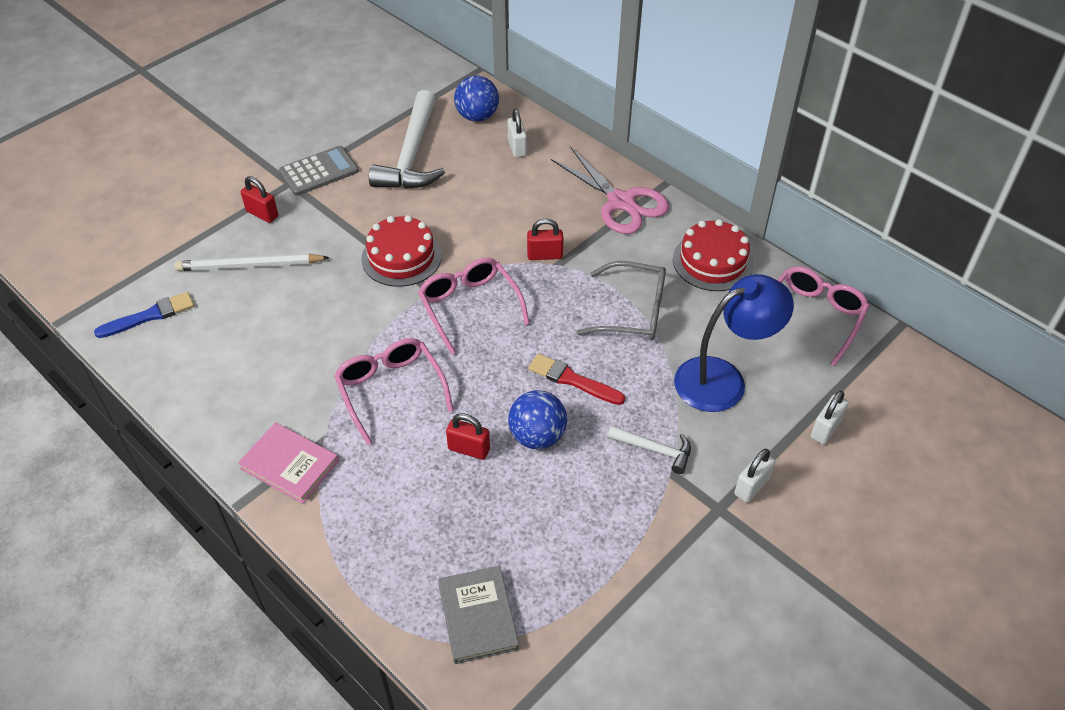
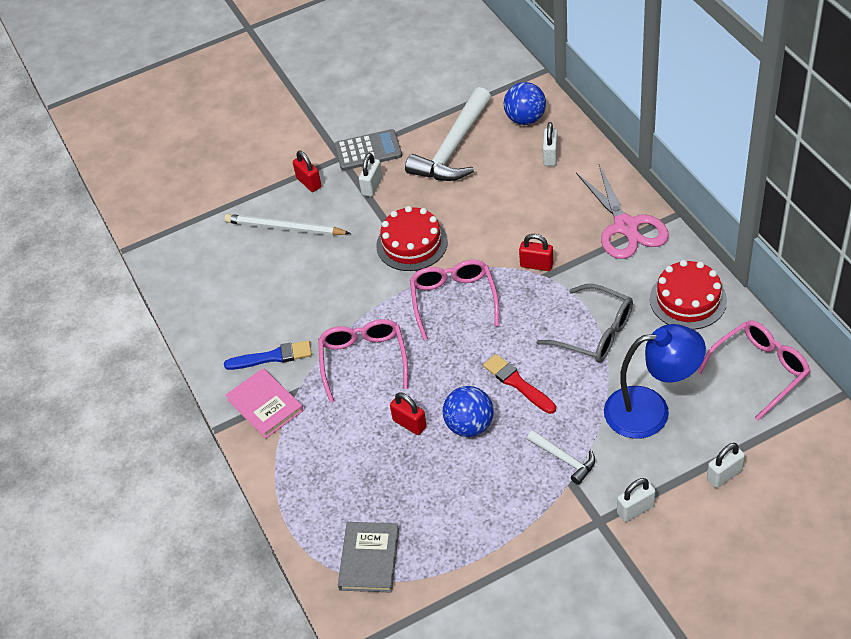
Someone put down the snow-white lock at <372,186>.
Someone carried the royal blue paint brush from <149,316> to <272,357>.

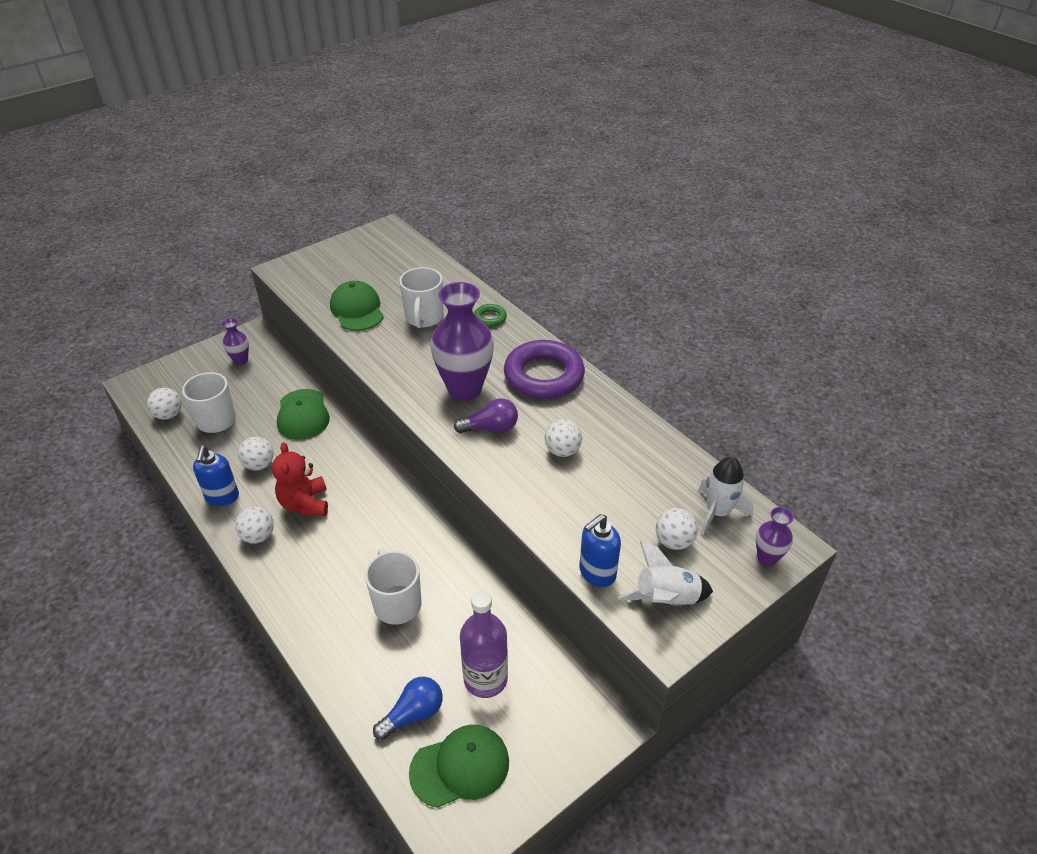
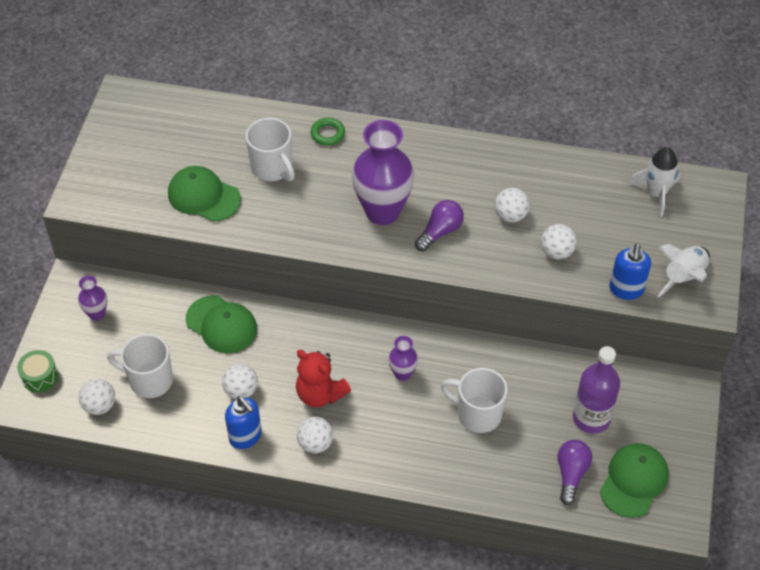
Someone took away the purple torus at <544,375>.
Someone put down the leaf-green snare drum at <40,376>.
Someone carried the snow-white play ball from <673,541> to <557,252>.
Someone carried the purple vase from <767,558> to <402,374>.
Someone repainted the royal blue lightbulb at <413,714>, which became the purple lightbulb at <571,474>.

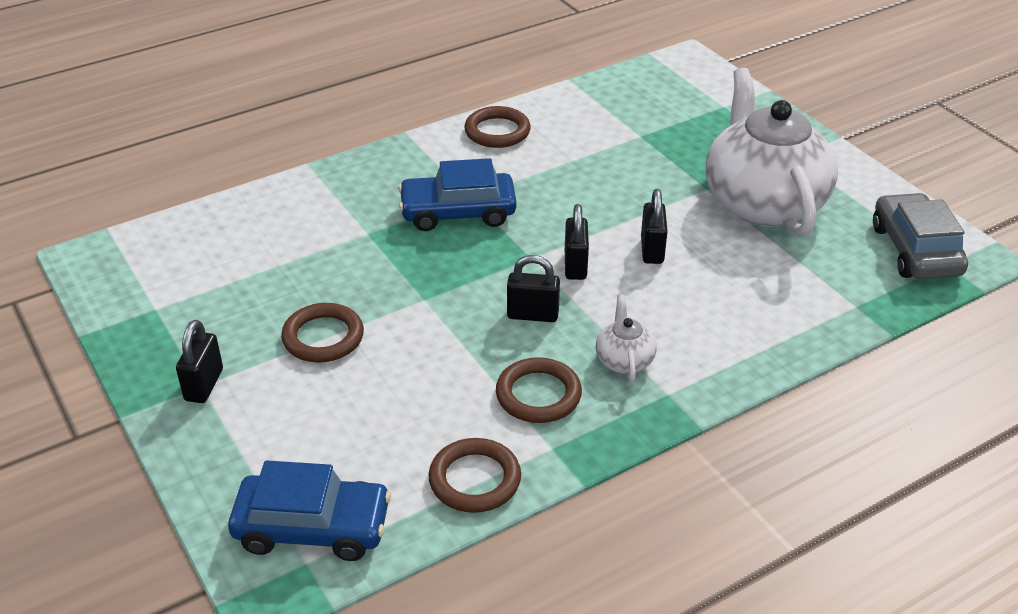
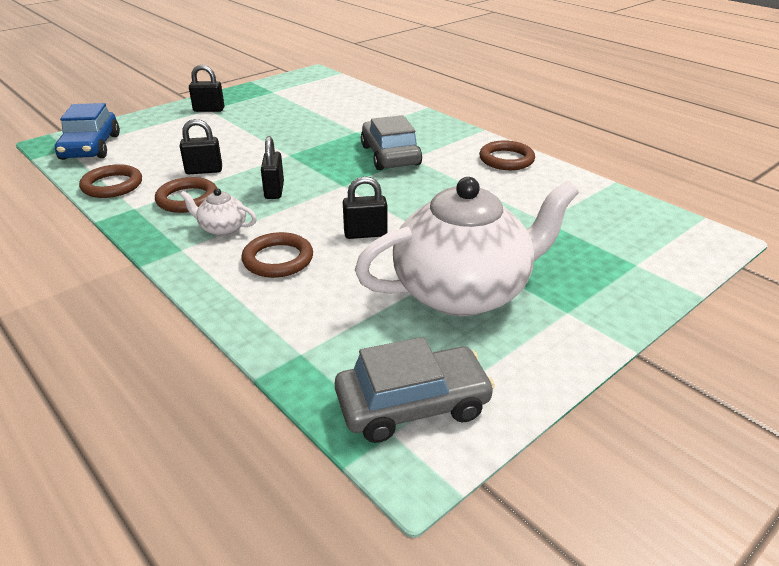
Someone carried the brown torus from <323,337> to <278,259>.
Someone carried the black lock from <575,266> to <204,171>.
Someone repainted the royal blue automobile at <458,212>, which became the ash-grey automobile at <390,155>.
Someone rotated the snow-white tea pot at <624,360> by 150 degrees counterclockwise.

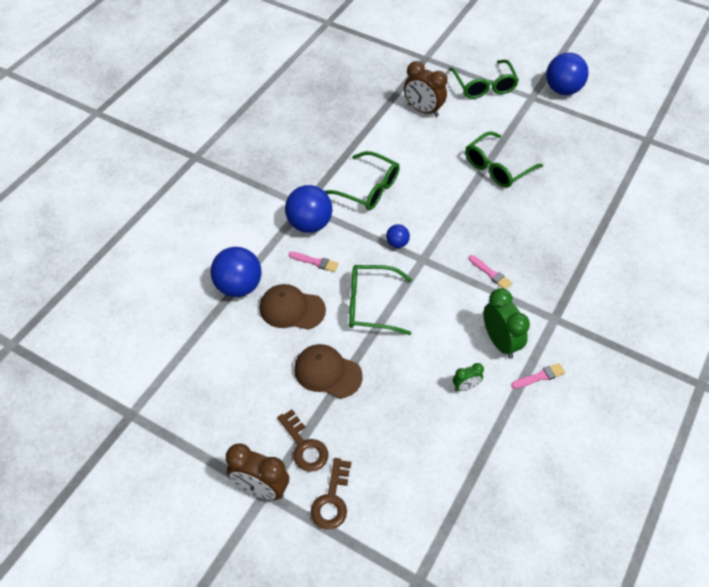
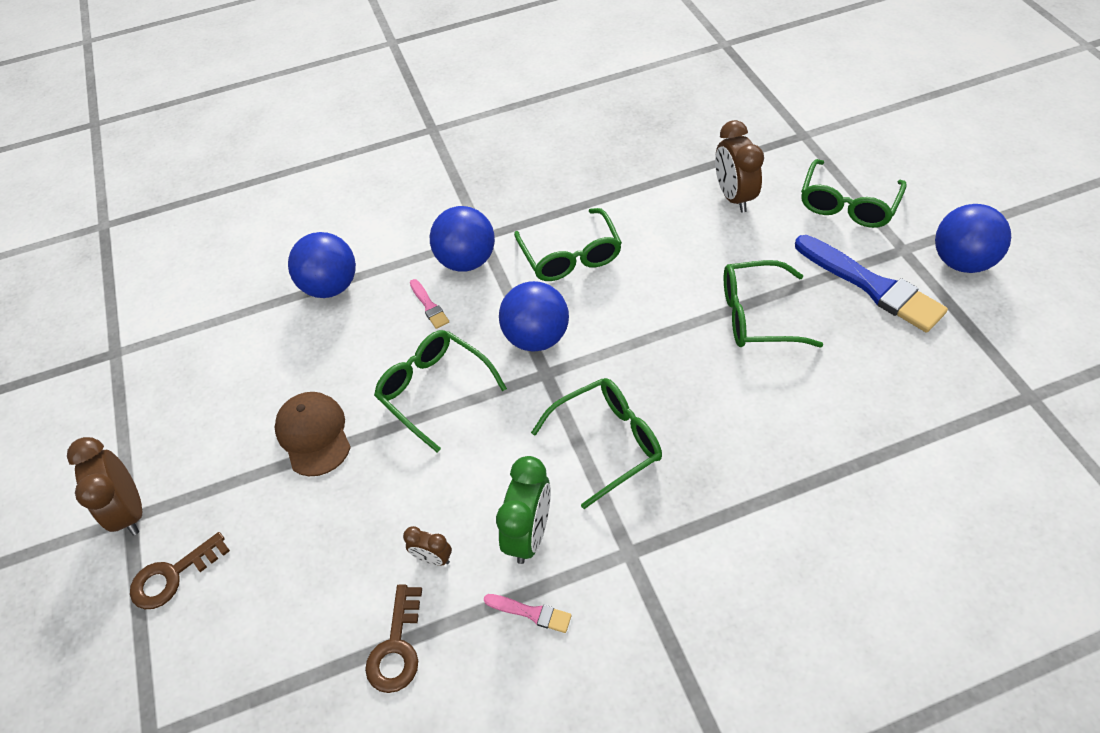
Someone took away the brown cap at <292,309>.
Someone put down the royal blue paint brush at <872,286>.
Someone carried the brown key from <304,446> to <396,647>.
Someone swapped the rose-pink paint brush at <491,273> for the leaf-green spectacles at <608,442>.
Someone repainted the leaf-green alarm clock at <465,387>, which became the brown alarm clock at <433,558>.
Someone scaled the royal blue play ball at <397,243> by 2.02.

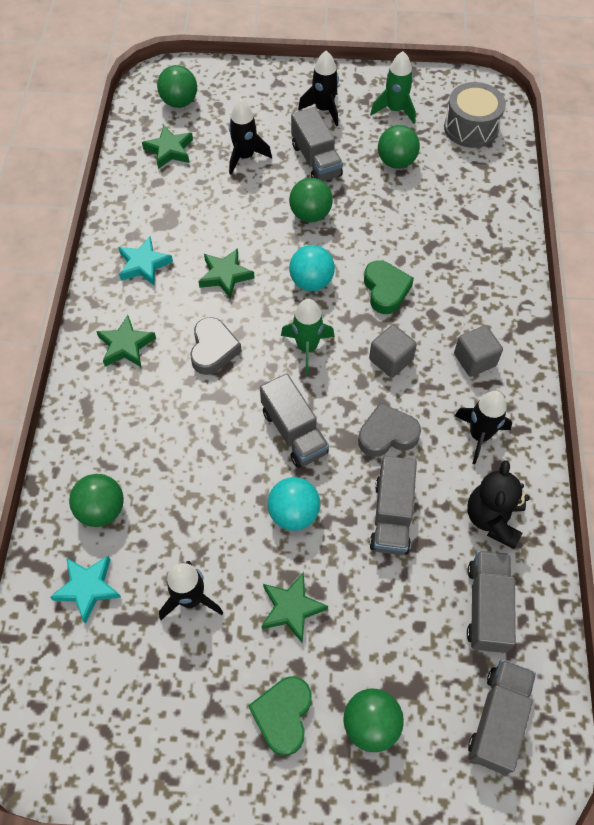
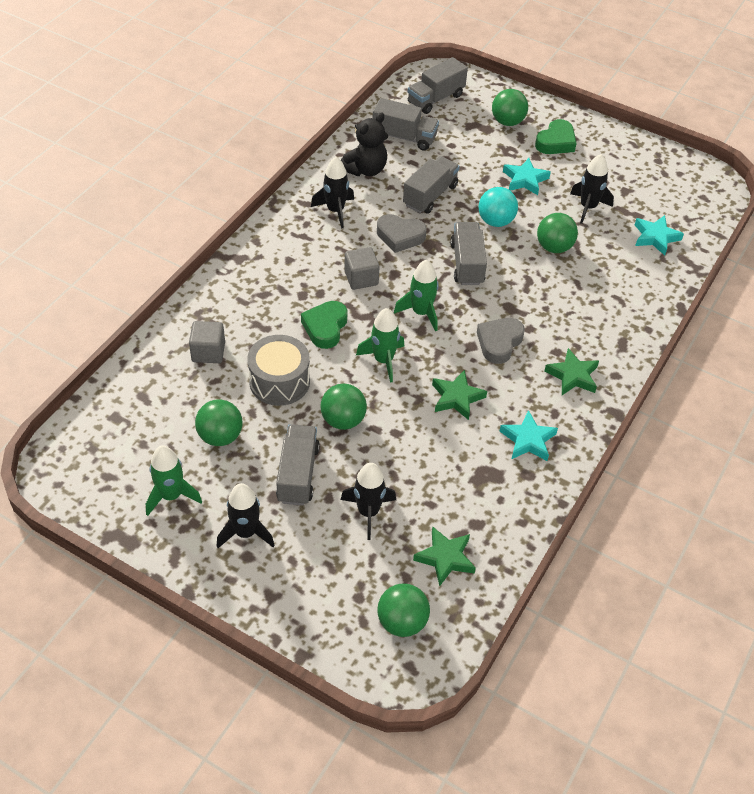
Someone carried the leaf-green play ball from <102,510> to <554,247>.
Someone carried the ash-grey snare drum from <471,128> to <279,381>.
Someone carried the ash-grey block from <474,360> to <208,352>.
Someone swapped the aqua play ball at <311,282> for the leaf-green spaceship at <383,360>.
Someone repainted the leaf-green five-pointed star at <291,608>, which became the aqua five-pointed star at <525,180>.
Someone rotated the ash-grey toy truck at <487,607> by 105 degrees counterclockwise.

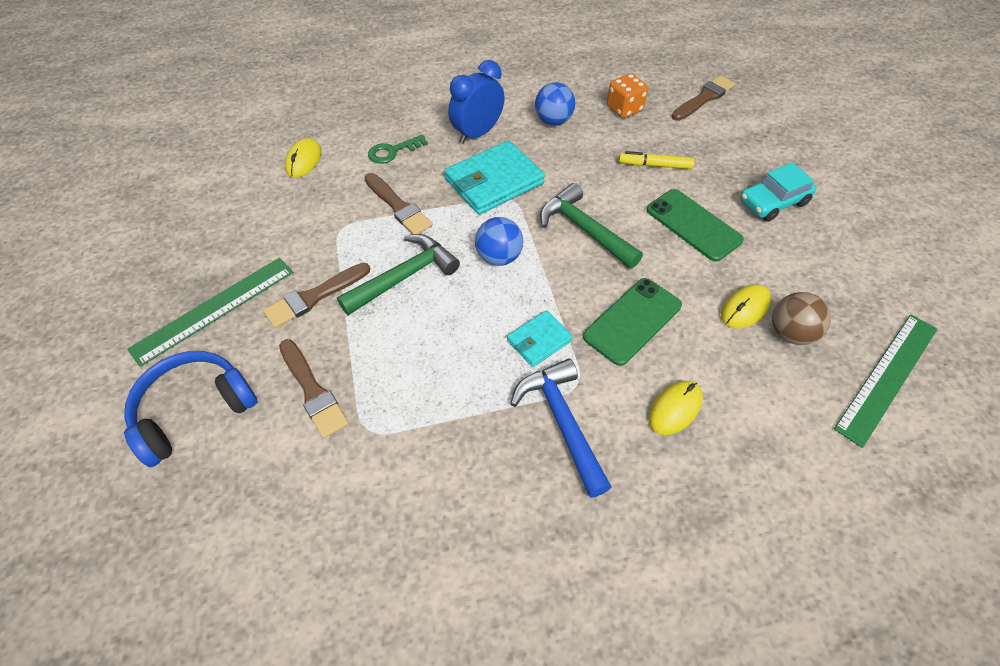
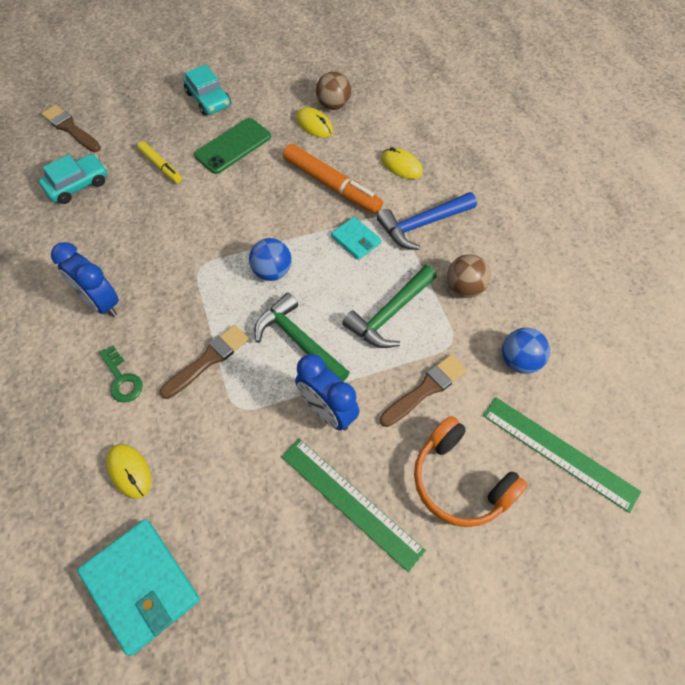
Someone put down the brown play ball at <464,288>.
Someone carried the aqua billfold from <494,181> to <140,586>.
Someone carried the royal blue play ball from <553,121> to <519,361>.
Someone carried the leaf-green hammer from <584,229> to <390,314>.
Someone carried the leaf-green ruler from <887,377> to <559,452>.
Someone swapped the brown paint brush at <314,297> for the royal blue alarm clock at <327,411>.
Someone swapped the leaf-green phone at <632,321> for the orange-coloured marker at <332,185>.
Someone swapped the orange-coloured game die at <624,109> for the aqua automobile at <77,185>.
Someone repainted the royal blue headset at <194,410>, which became the orange-coloured headset at <460,481>.
Someone rotated the golden PC mouse at <304,160> by 45 degrees clockwise.
Someone rotated the golden marker at <655,165> by 45 degrees counterclockwise.

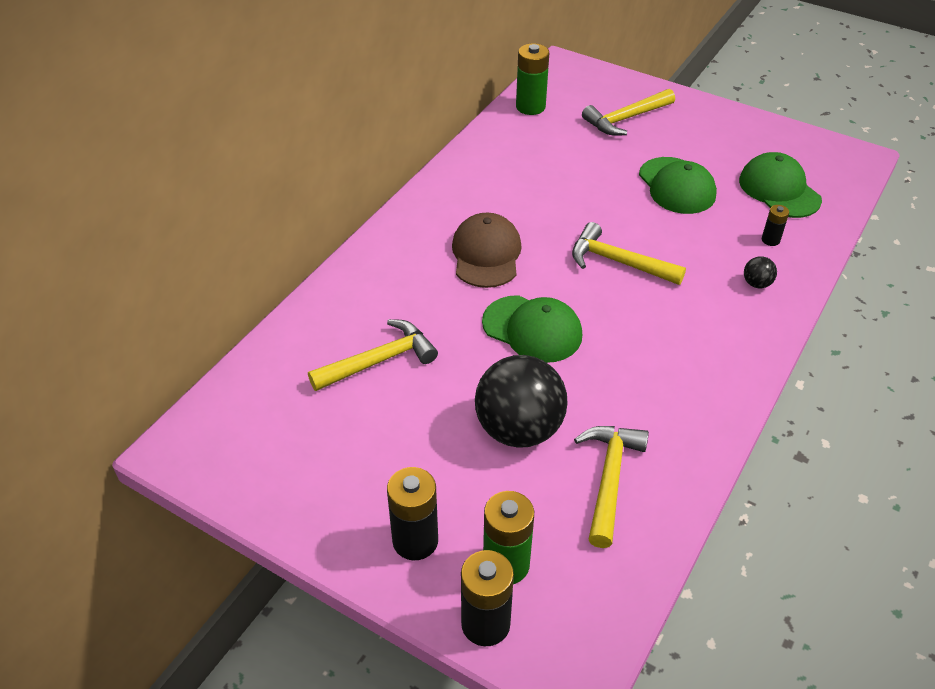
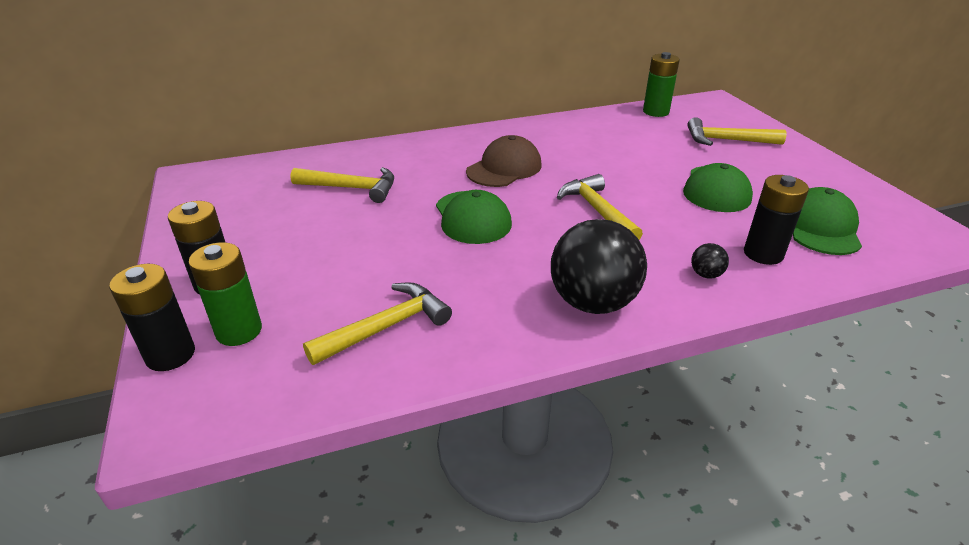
Someone carried the black play ball from <519,429> to <592,302>.
Someone scaled the black battery at <770,240> by 1.89.

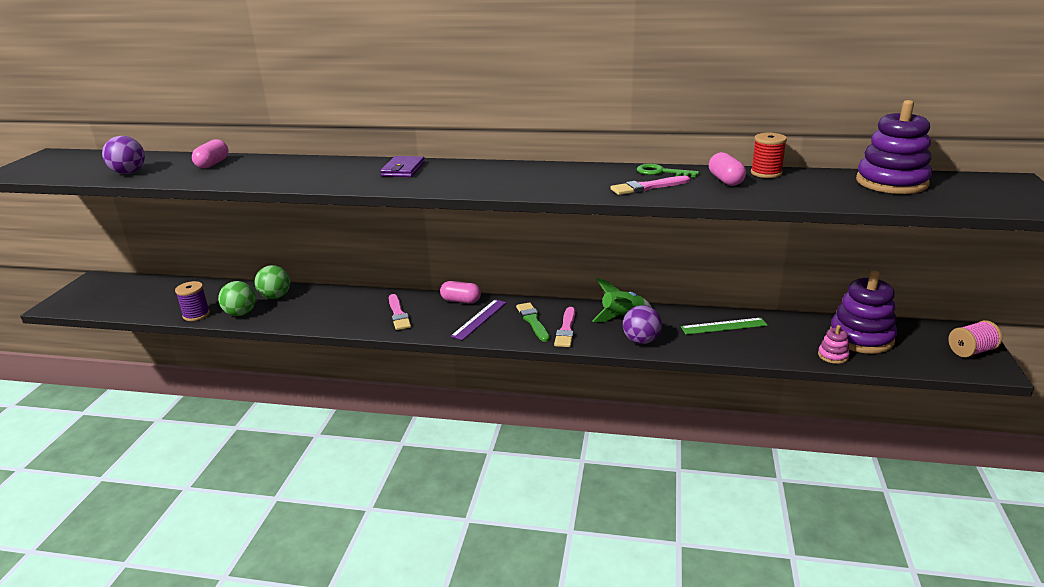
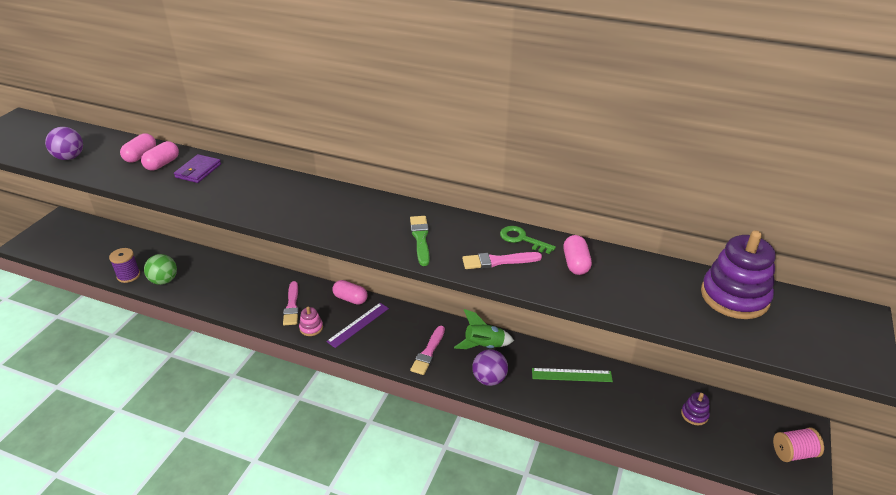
Someone took away the leaf-green play ball at <275,297>.
Someone took away the red spool at <766,173>.
Someone put down the rose-pink pill at <162,164>.
Someone carried the purple billfold from <403,169> to <198,171>.
Someone carried the leaf-green paint brush from <533,321> to <420,238>.
Someone carried the rose-pink stacking toy from <833,356> to <311,328>.
Someone scaled the purple stacking toy at <861,337> by 0.46.

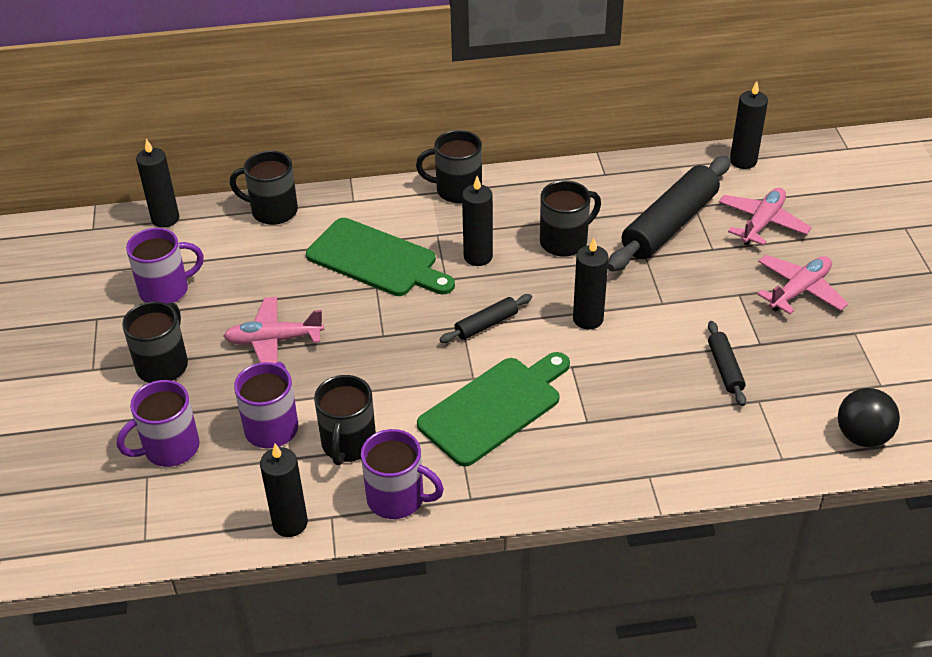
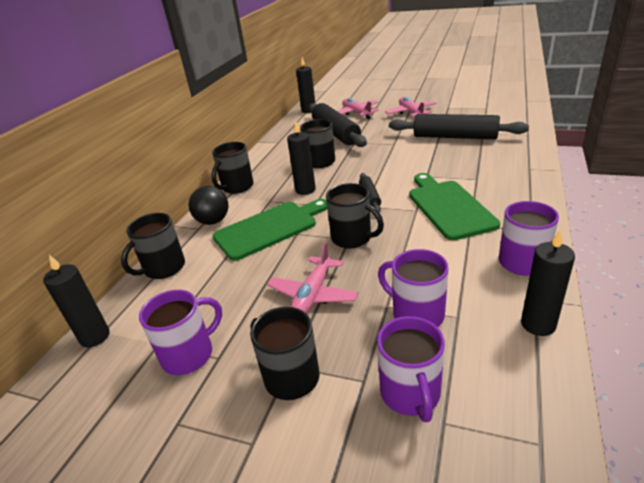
Someone took away the black wax candle at <588,319>.
Someone carried the black coffee mug from <348,444> to <352,238>.
Someone carried the black play ball from <862,436> to <213,221>.
Someone rotated the purple coffee mug at <166,290> by 45 degrees clockwise.
Someone scaled the black pastry roller at <725,368> by 2.07.

